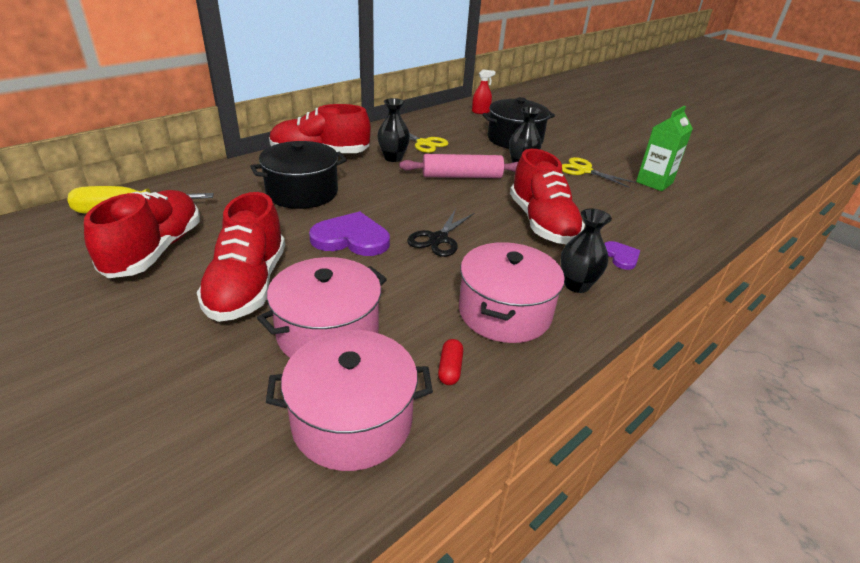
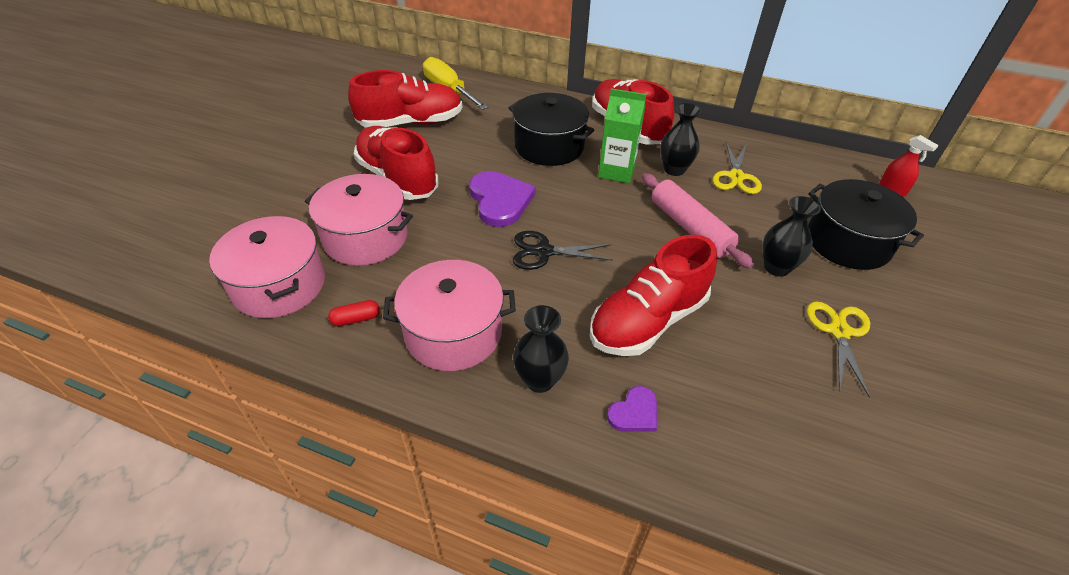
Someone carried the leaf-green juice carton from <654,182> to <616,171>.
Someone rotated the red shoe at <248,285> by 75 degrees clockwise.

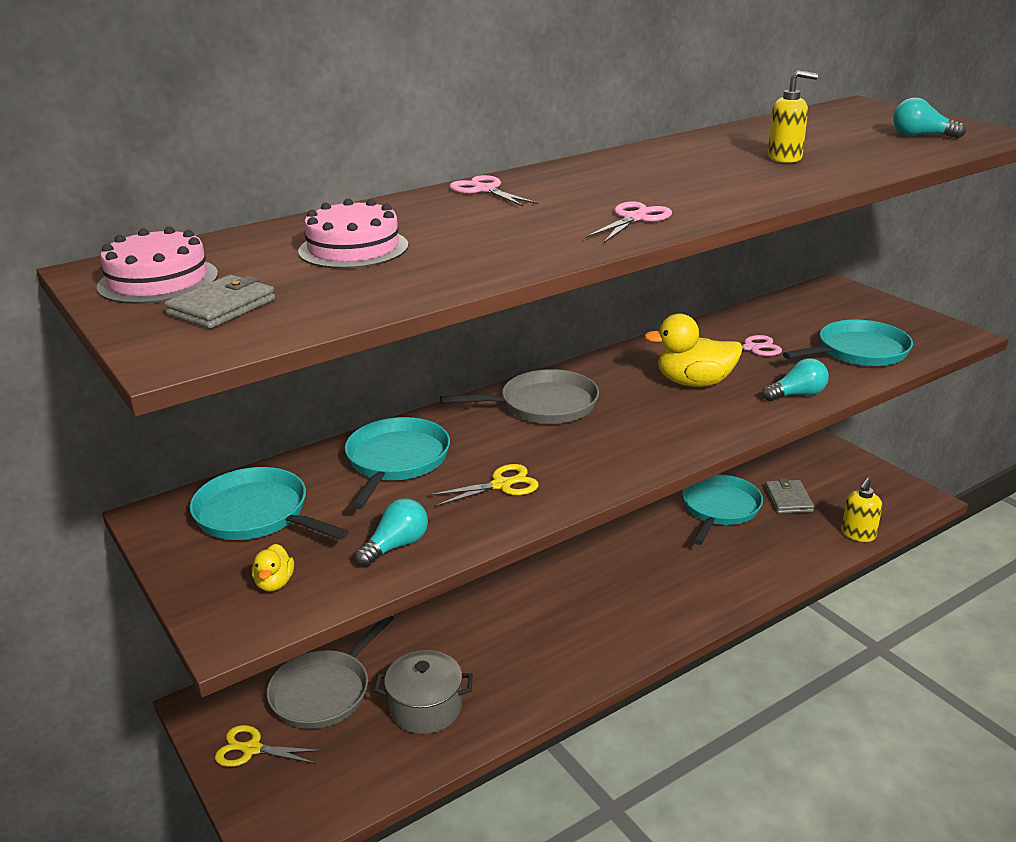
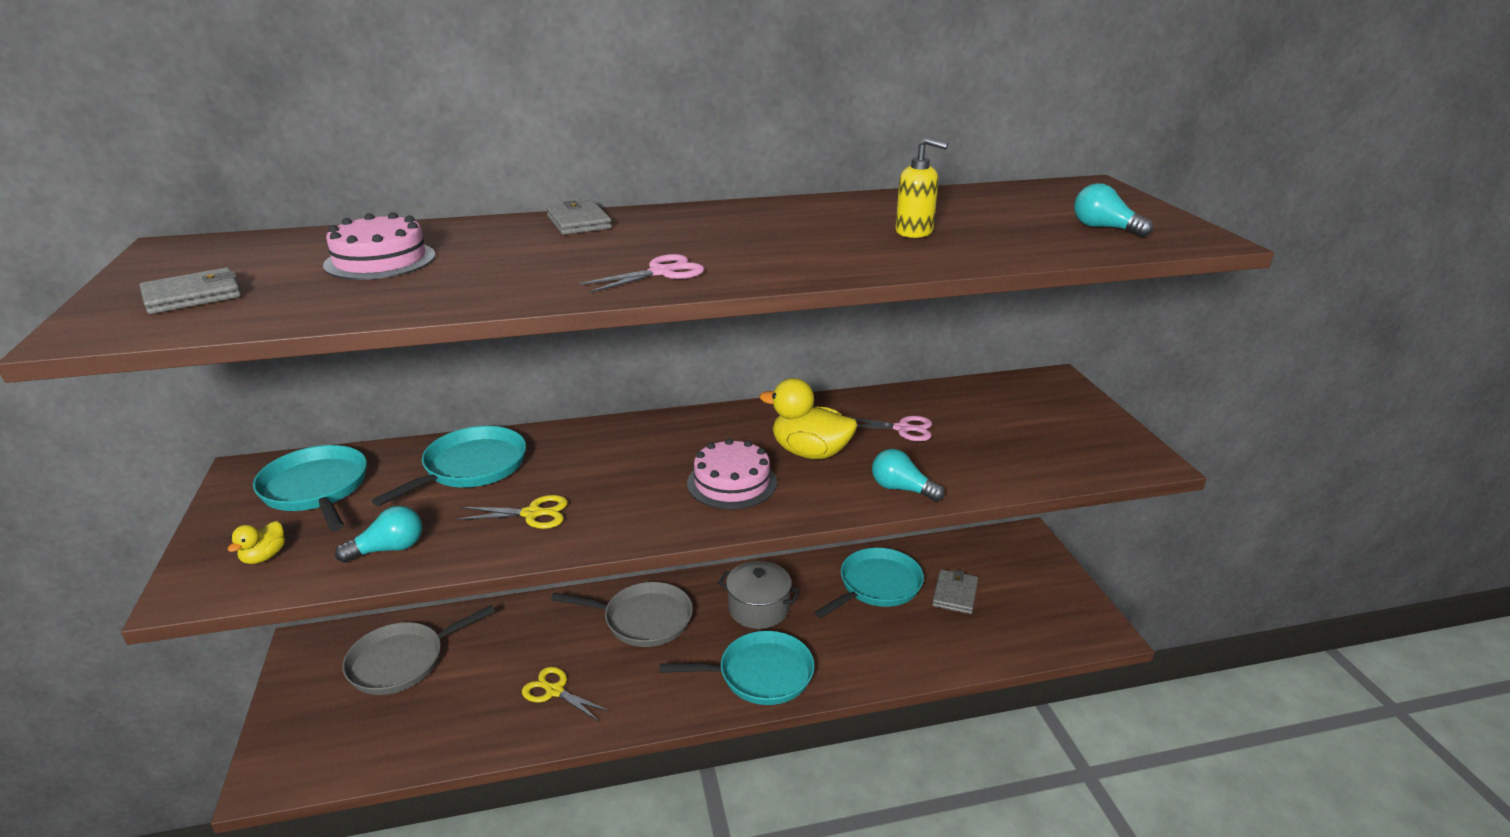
Someone took away the golden soap dispenser at <858,534>.
Someone carried the rose-pink cake from <158,280> to <732,483>.
Someone carried the golden pair of scissors from <252,749> to <554,691>.
Someone carried the ash-grey pot from <426,708> to <758,609>.
Someone carried the ash-grey pan from <544,405> to <643,619>.
Someone carried the aqua pan from <858,351> to <760,674>.
Someone swapped the rose-pink pair of scissors at <484,190> for the ash-grey billfold at <579,222>.
Someone rotated the aqua lightbulb at <797,395> by 150 degrees counterclockwise.

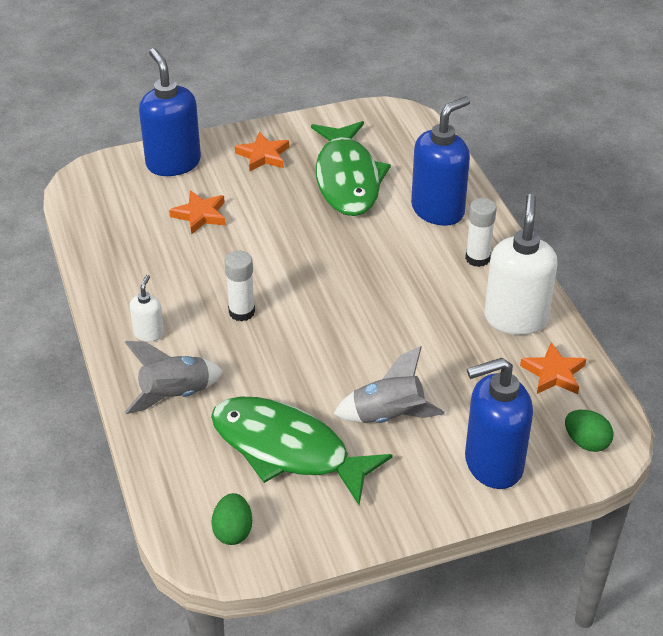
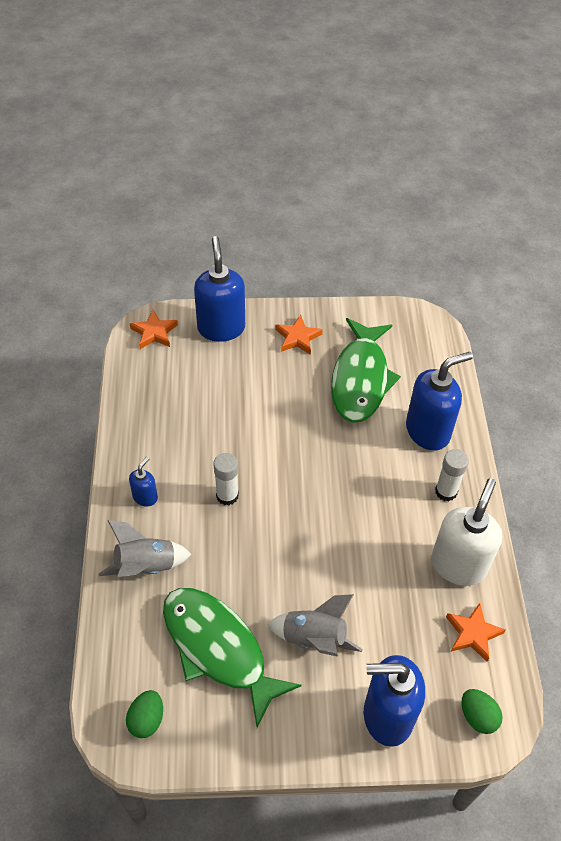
Someone carried the orange-coloured five-pointed star from <200,215> to <154,332>.
Someone repainted the snow-white soap dispenser at <149,333>, which became the royal blue soap dispenser at <145,497>.

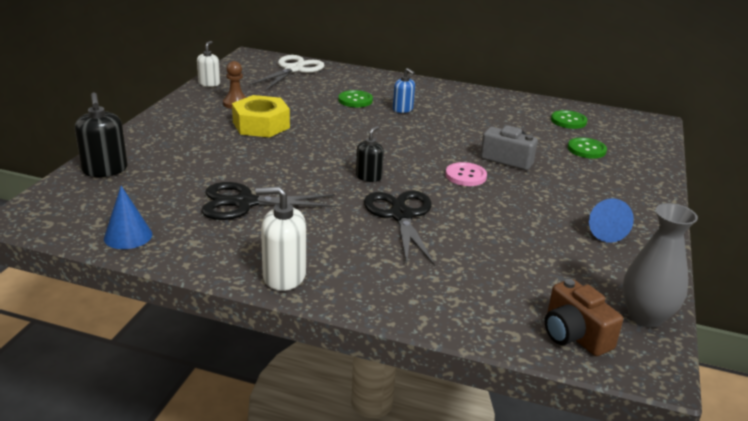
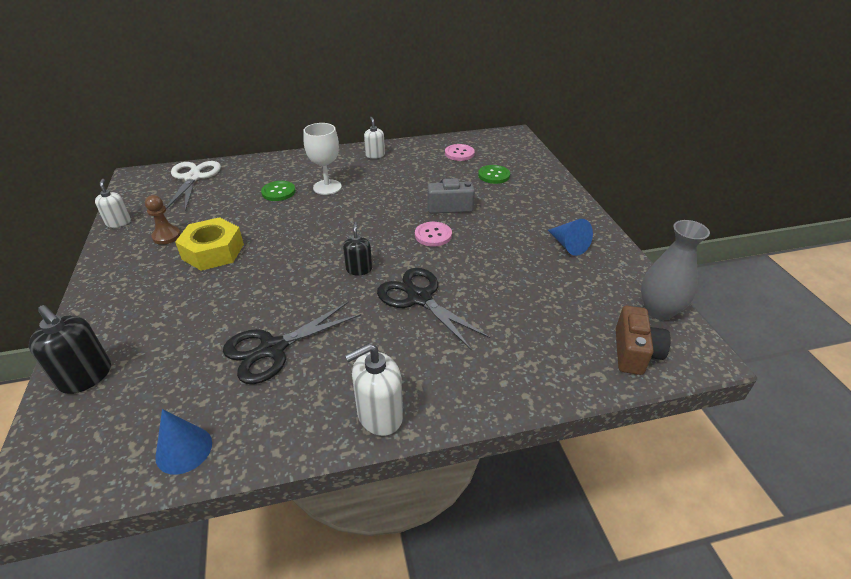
Someone put down the snow-white soap dispenser at <375,155>.
Someone swapped the royal blue soap dispenser at <403,109> for the snow-white chalice at <327,187>.
Someone repainted the leaf-green shirt button at <568,121>, which became the rose-pink shirt button at <459,153>.
Someone rotated the brown camera at <574,335> by 105 degrees counterclockwise.

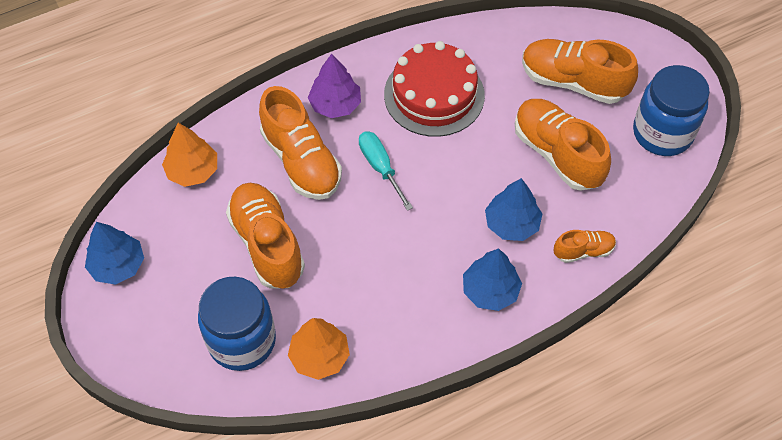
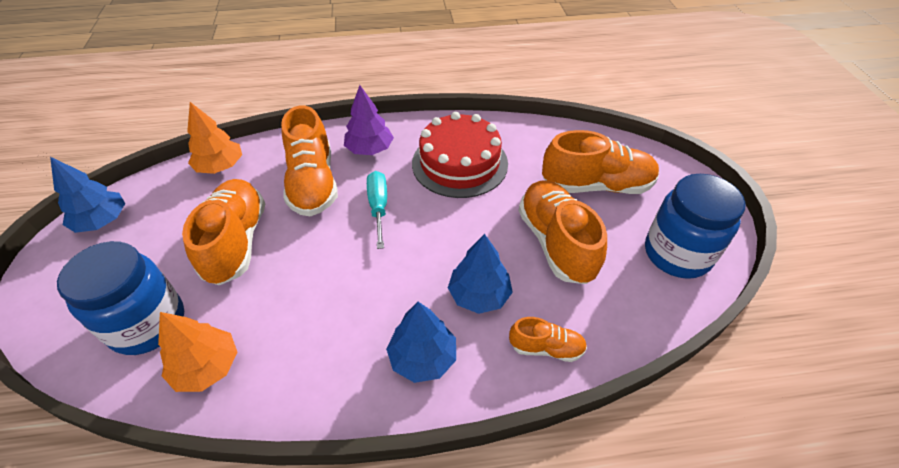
Someone rotated the orange-coloured shoe at <573,82> by 135 degrees clockwise.

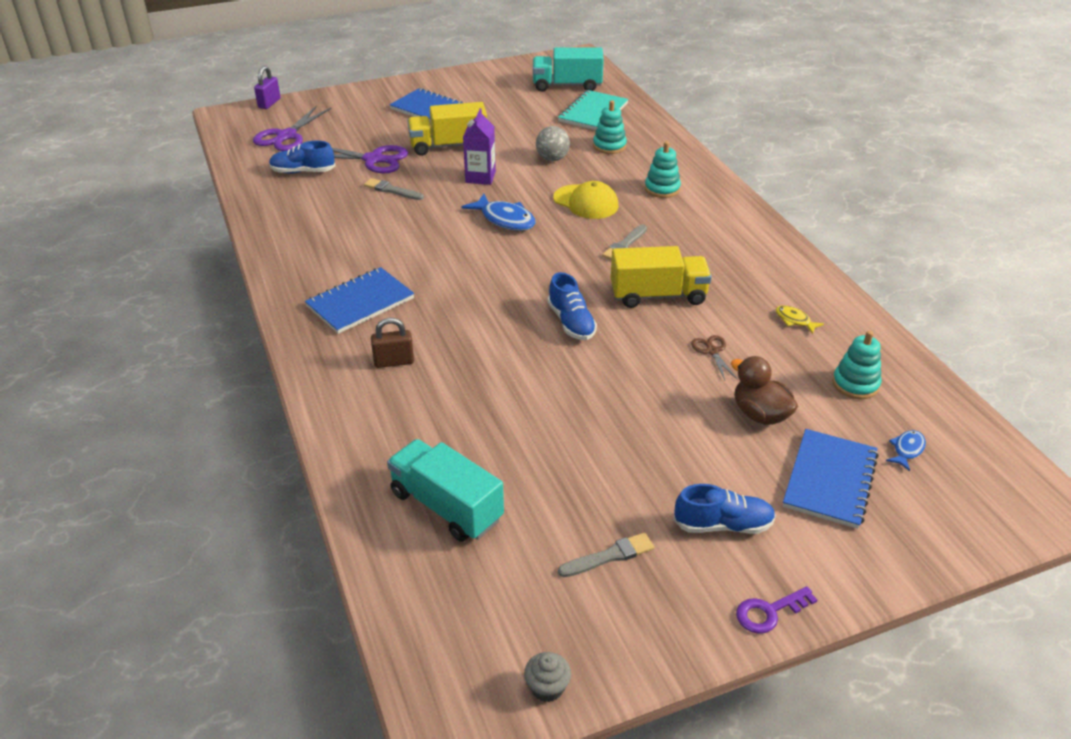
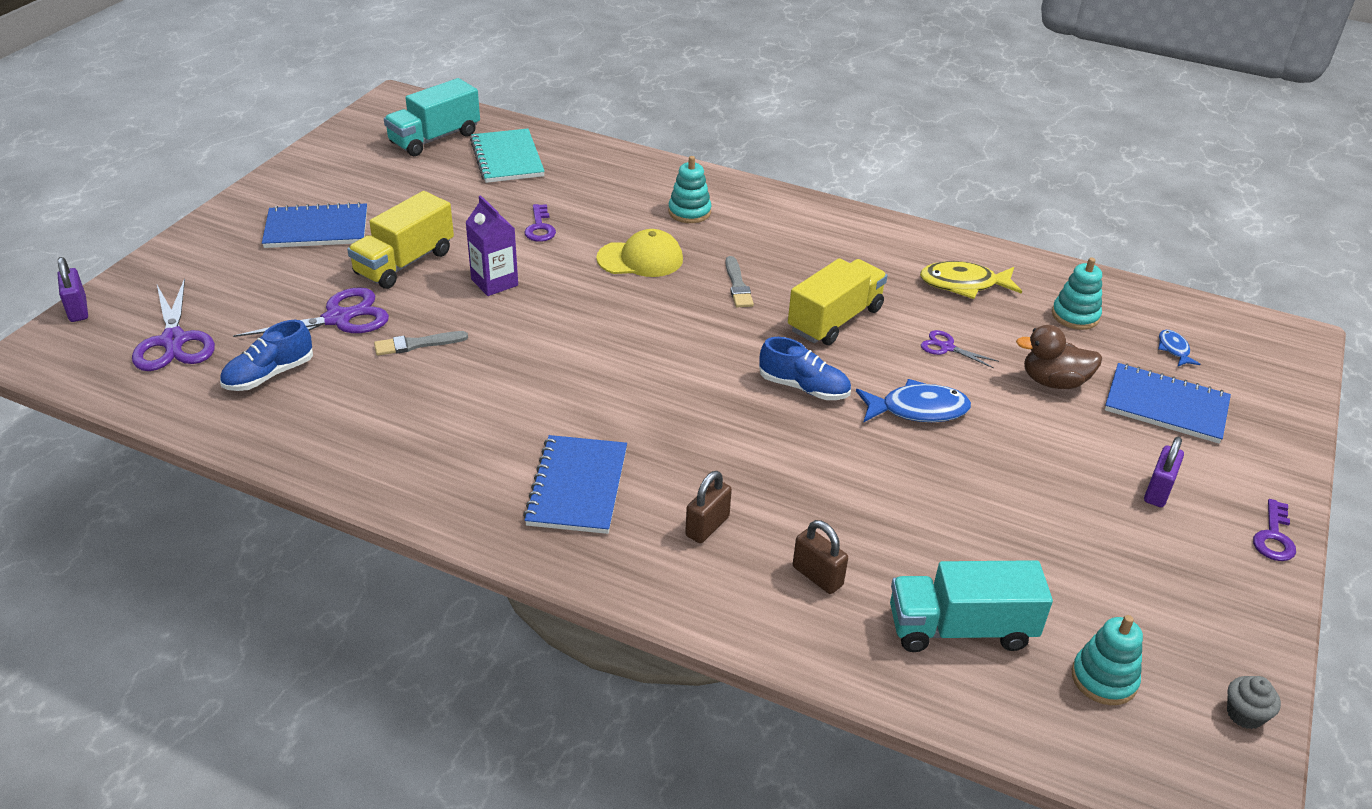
Someone took away the ash-grey paint brush at <609,556>.
Someone put down the brown lock at <817,576>.
Someone carried the royal blue toy fish from <505,219> to <917,410>.
Someone carried the aqua stacking toy from <609,146> to <1104,679>.
Someone swapped the ash-grey play ball at <552,159> for the purple key at <540,227>.
Someone swapped the royal blue shoe at <723,525> for the purple lock at <1157,491>.
Someone repainted the brown pair of scissors at <712,351>, which became the purple pair of scissors at <946,347>.
Someone rotated the royal blue exercise book at <829,480> by 45 degrees counterclockwise.
Someone scaled the golden toy fish at <794,320> by 1.87.

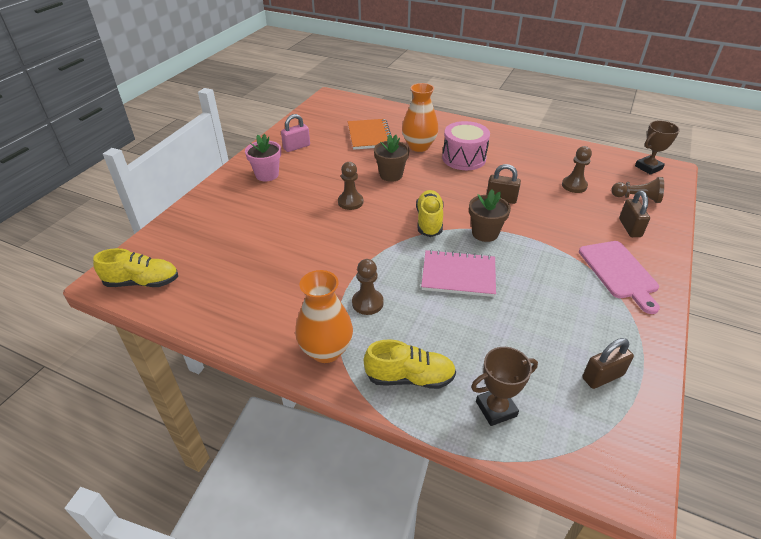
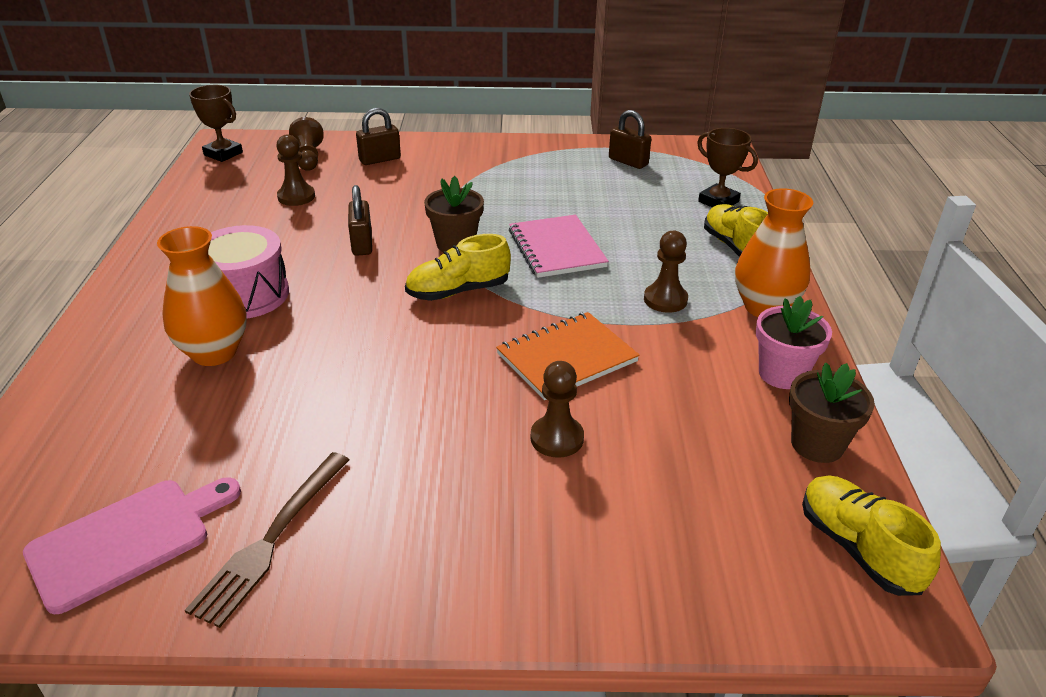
Someone carried the rose-pink potted plant from <267,175> to <782,374>.
Someone carried the brown pawn from <350,202> to <557,438>.
Someone carried the orange-coloured exercise book from <369,135> to <567,358>.
Someone carried the brown potted plant from <391,175> to <817,444>.
Someone carried the rose-pink chopping board from <619,272> to <127,540>.
Someone swapped the rose-pink lock at <296,147> for the brown table fork at <271,540>.

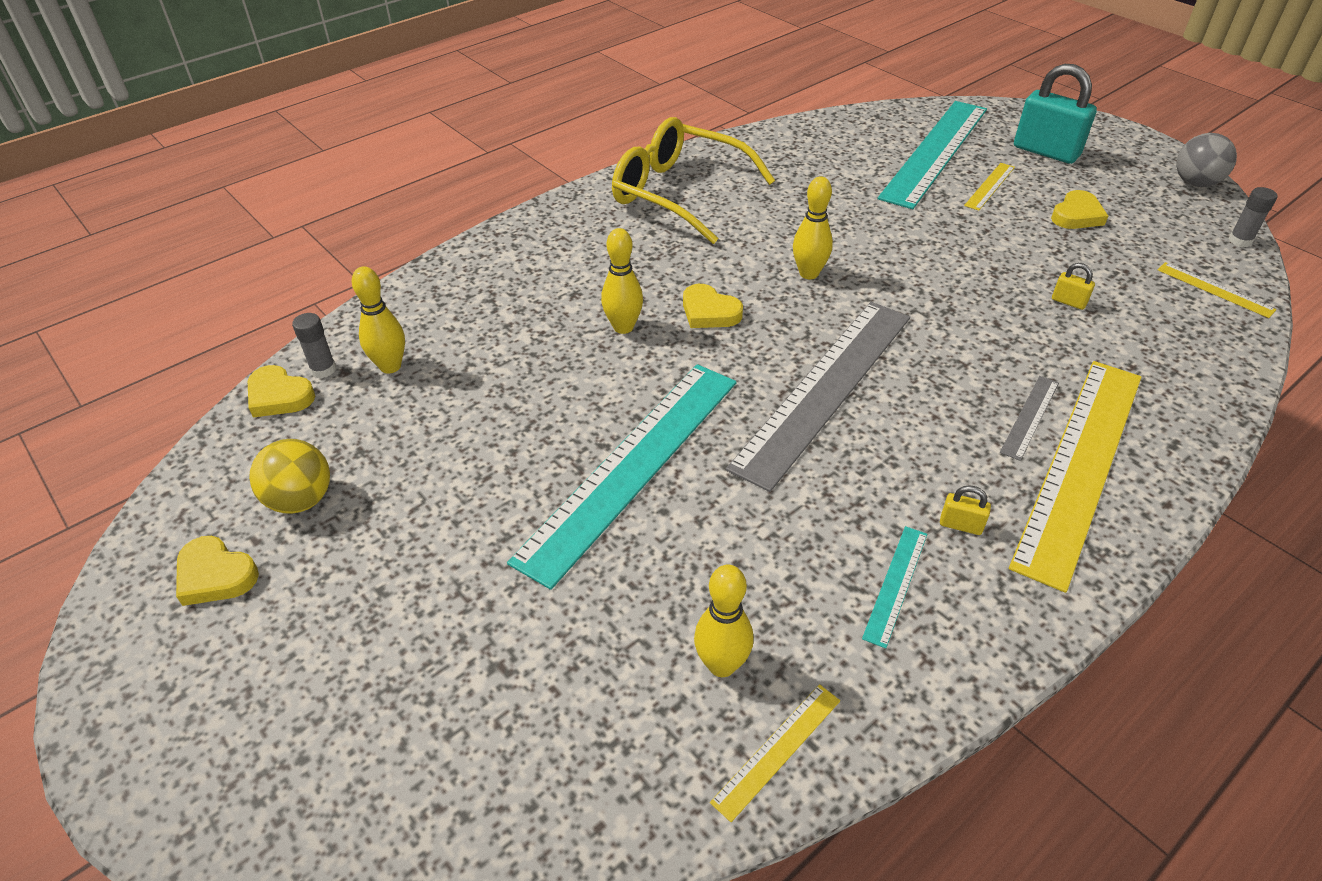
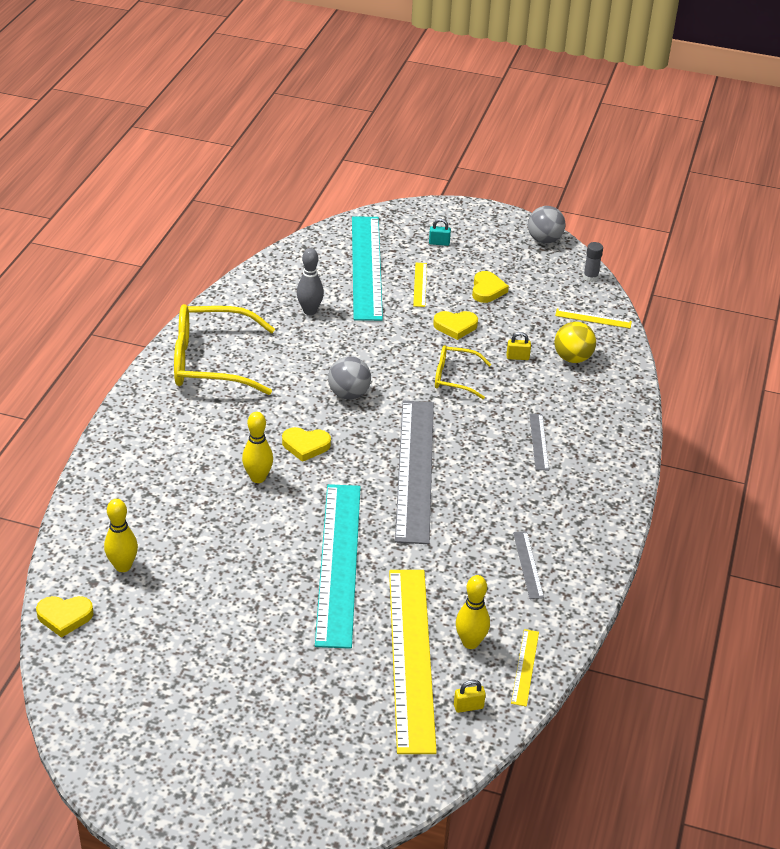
Someone took away the ash-grey stick of glue at <323,369>.
Someone put down the ash-grey tenpin at <310,311>.
Someone put down the golden spectacles at <454,378>.
Someone carried the golden love heart from <215,575> to <455,326>.
Someone carried the golden play ball from <301,500> to <572,358>.
Someone carried the golden lock from <960,525> to <468,707>.
Someone carried the golden ruler from <1080,465> to <411,657>.
Someone swapped the golden tenpin at <809,273> for the ash-grey play ball at <349,394>.
Someone repainted the aqua ruler at <895,584>, which became the ash-grey ruler at <528,564>.
Someone scaled the aqua lock at <1046,151> by 0.43.

